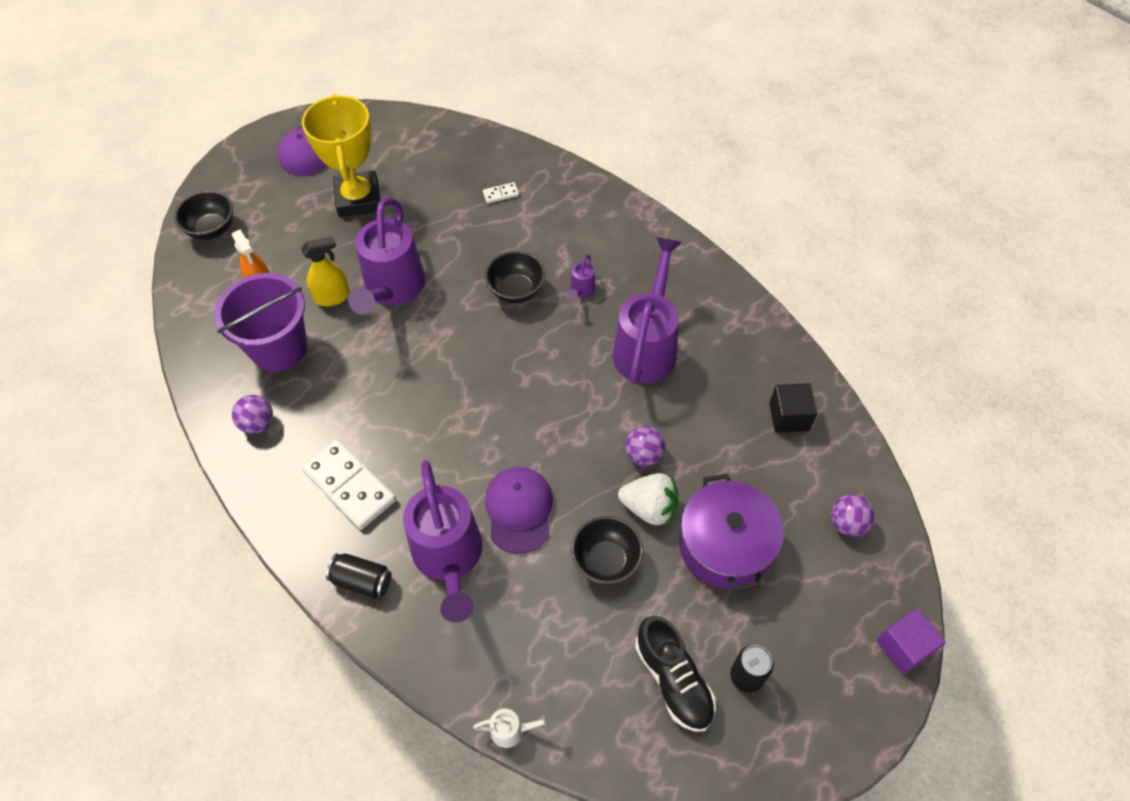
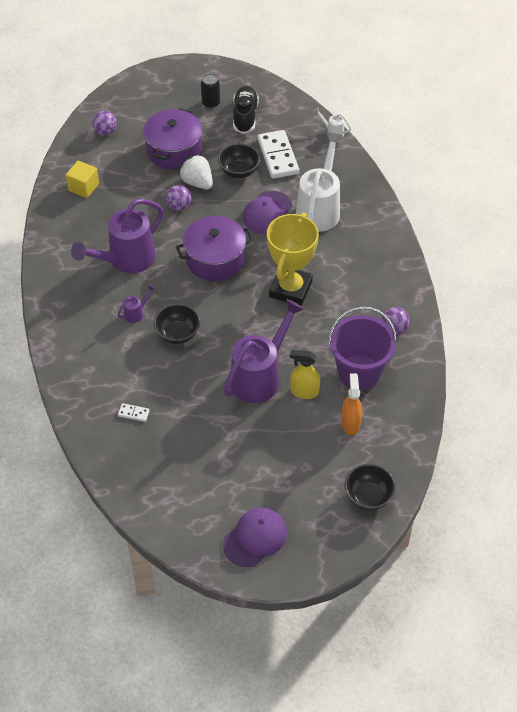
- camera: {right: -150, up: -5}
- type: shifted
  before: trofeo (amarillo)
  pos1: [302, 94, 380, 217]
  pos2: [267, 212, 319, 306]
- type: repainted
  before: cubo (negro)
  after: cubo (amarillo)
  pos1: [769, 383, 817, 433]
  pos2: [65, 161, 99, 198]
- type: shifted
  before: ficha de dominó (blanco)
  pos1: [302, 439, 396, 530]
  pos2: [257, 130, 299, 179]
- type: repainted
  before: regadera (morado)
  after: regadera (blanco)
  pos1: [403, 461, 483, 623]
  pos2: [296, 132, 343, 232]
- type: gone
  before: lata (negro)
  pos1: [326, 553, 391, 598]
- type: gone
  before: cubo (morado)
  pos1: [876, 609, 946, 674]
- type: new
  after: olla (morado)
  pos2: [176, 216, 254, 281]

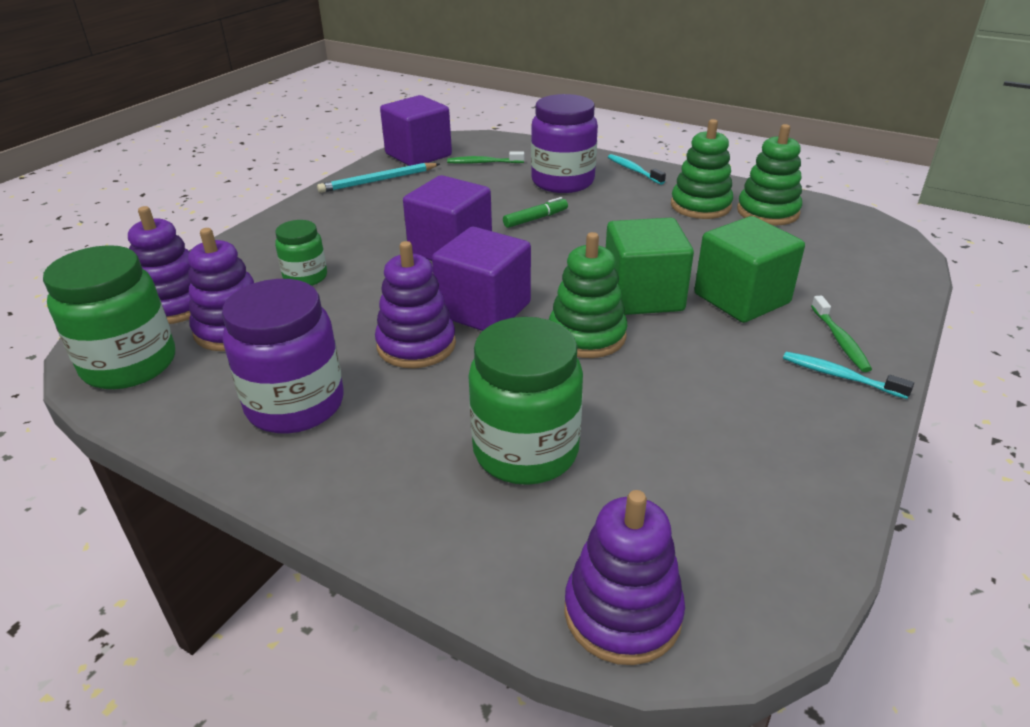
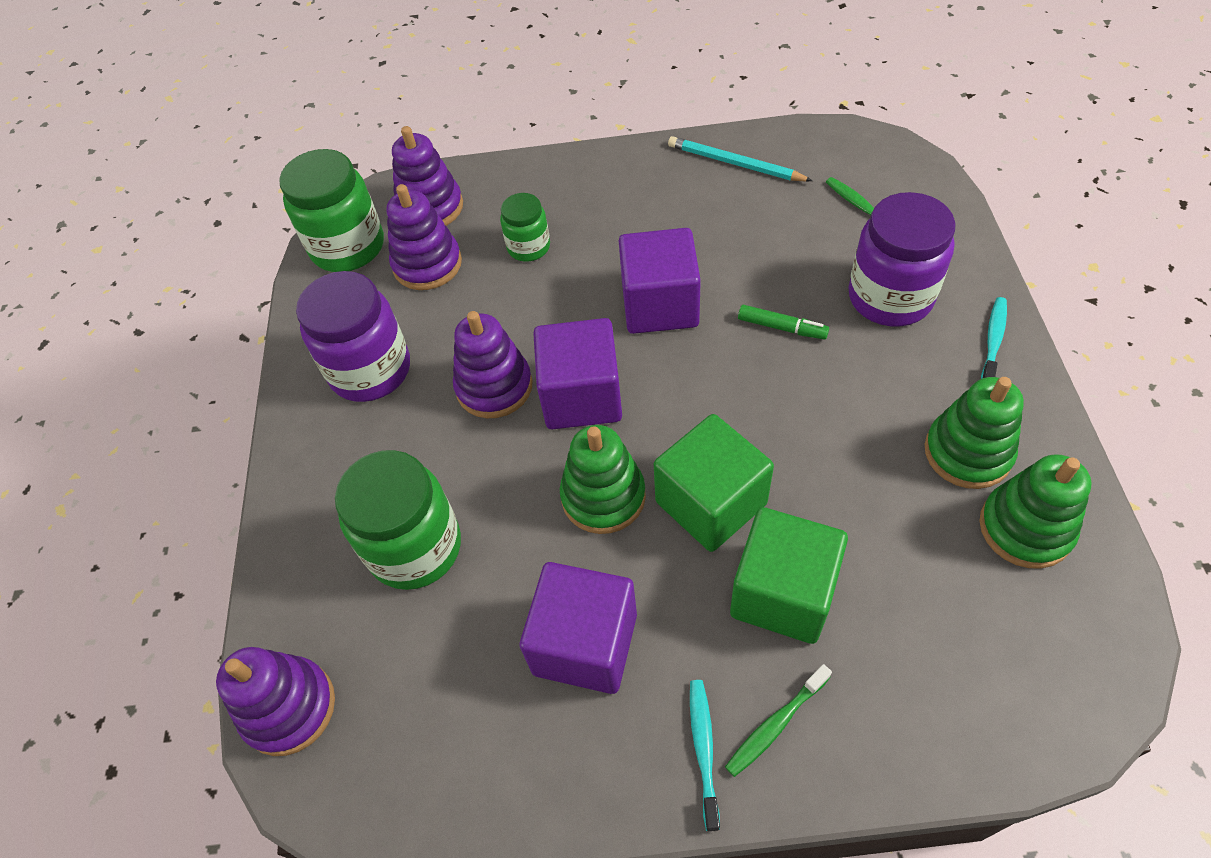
- camera: {right: 60, up: 20}
- type: shifted
  before: cubo (morado)
  pos1: [380, 95, 452, 166]
  pos2: [520, 562, 637, 694]

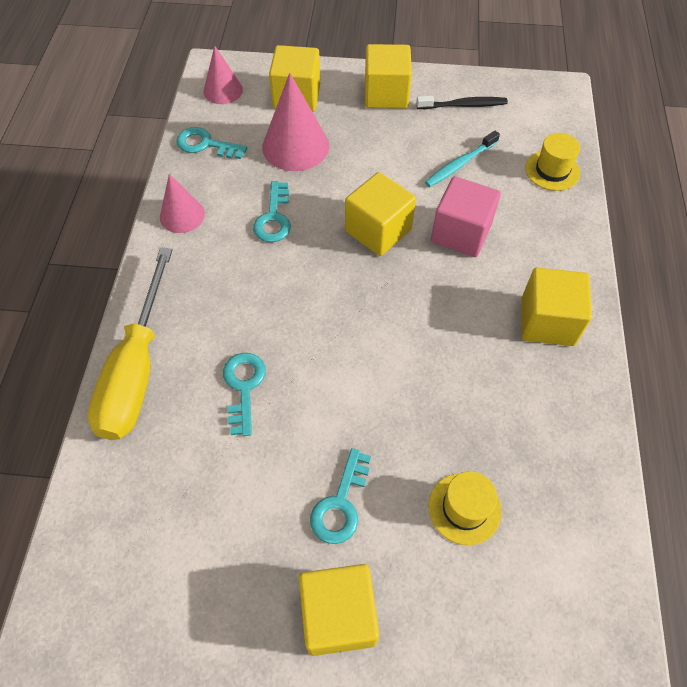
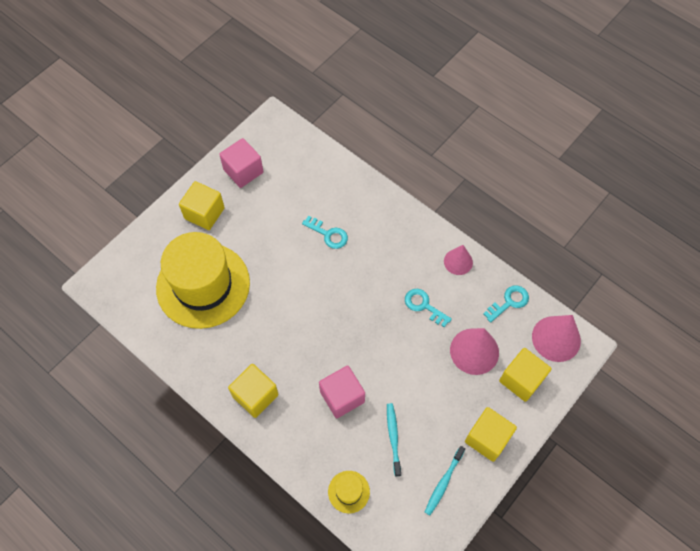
- camera: {right: 125, up: 5}
- type: scaled
  before: cono (rosa)
  pos1: [203, 46, 243, 104]
  pos2: [532, 315, 581, 362]
  scale: 1.6
- type: repainted
  before: cepillo de dientes (negro)
  after: cepillo de dientes (turquesa)
  pos1: [416, 96, 508, 109]
  pos2: [425, 446, 465, 515]
- type: gone
  before: cubo (amarillo)
  pos1: [345, 172, 416, 256]
- type: gone
  before: destornillador (amarillo)
  pos1: [87, 247, 173, 440]
- type: gone
  before: llave (turquesa)
  pos1: [310, 448, 371, 544]
- type: scaled
  before: sombrero (amarillo)
  pos1: [429, 471, 502, 545]
  pos2: [156, 232, 250, 329]
  scale: 2.5
- type: new
  after: cubo (rosa)
  pos2: [219, 138, 263, 188]

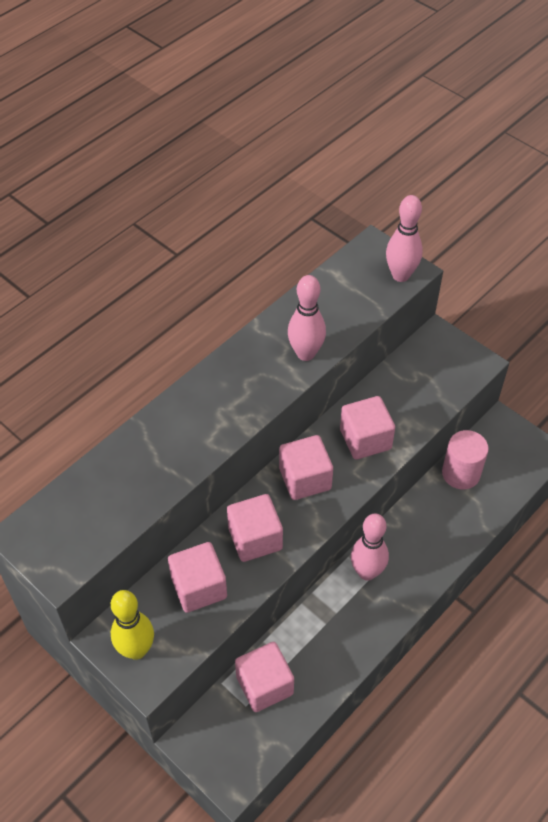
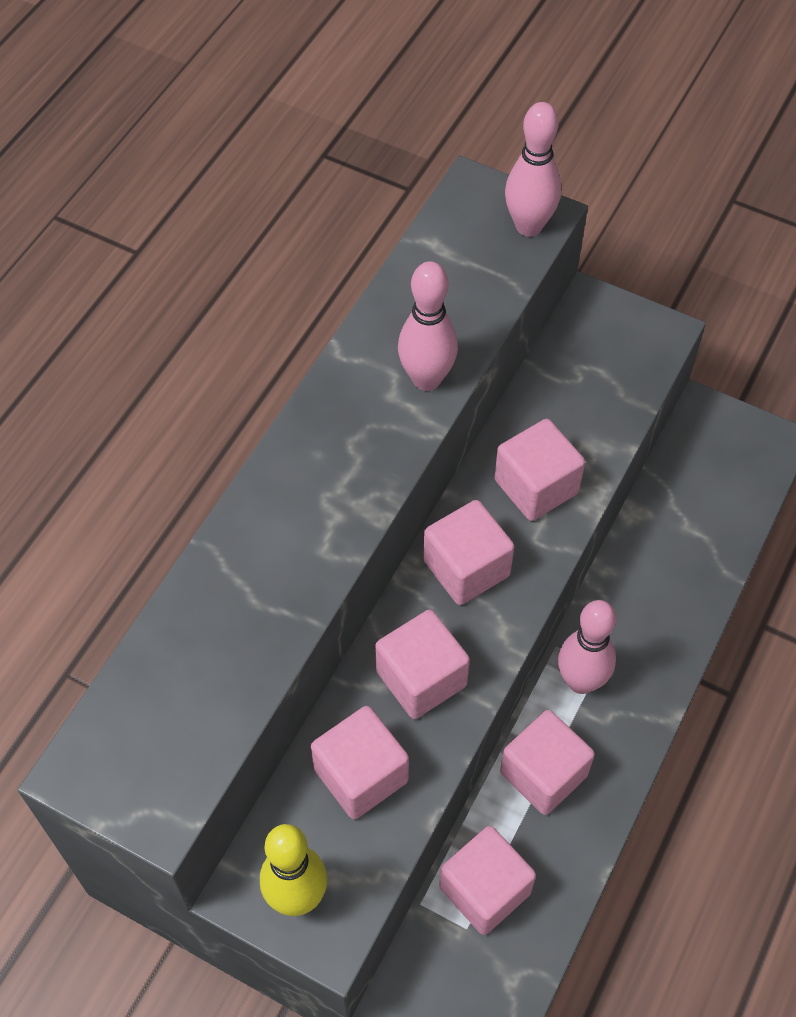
- camera: {right: -15, up: 5}
- type: gone
  before: cilindro (rosa)
  pos1: [442, 430, 489, 489]
- type: new
  after: cubo (rosa)
  pos2: [500, 710, 595, 815]

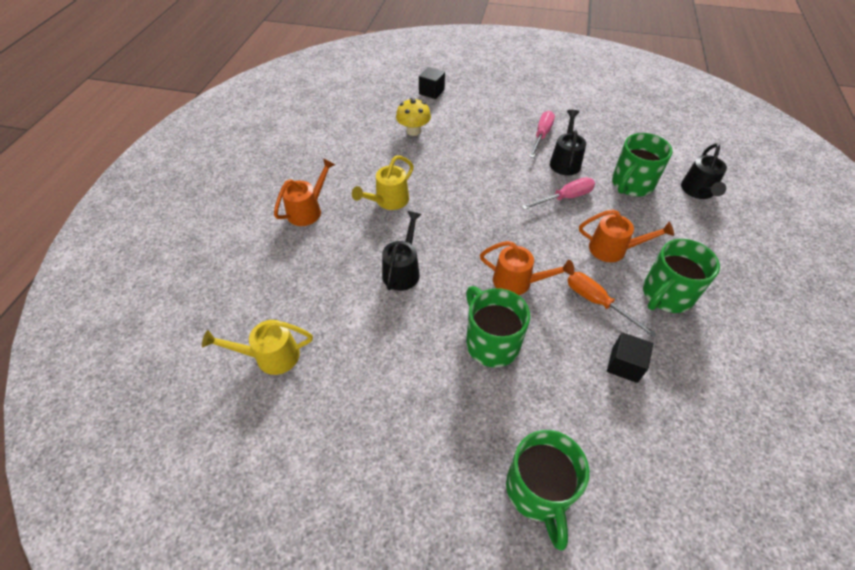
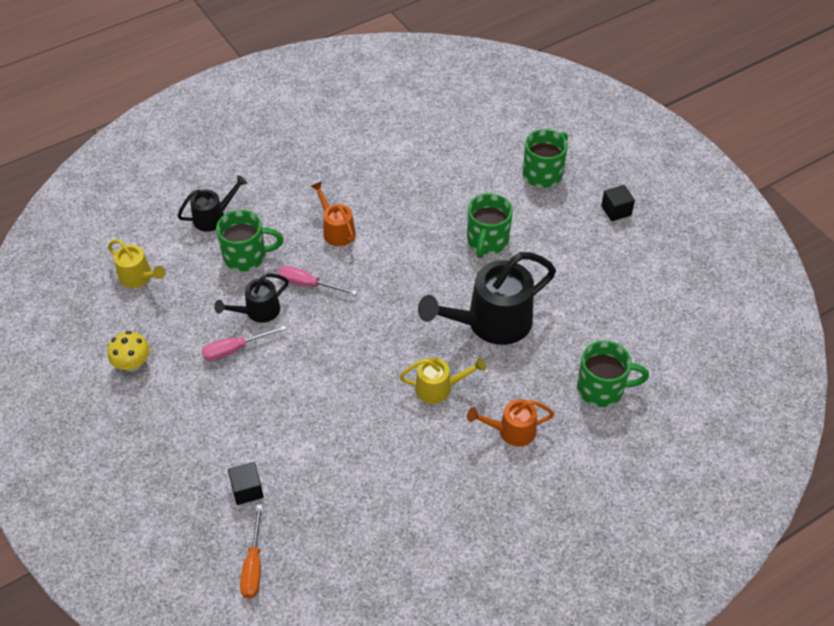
- camera: {right: -135, up: 0}
- type: shifted
  before: seta (amarillo)
  pos1: [396, 98, 431, 136]
  pos2: [108, 331, 150, 372]
- type: scaled
  before: regadera (negro)
  pos1: [382, 211, 422, 291]
  pos2: [418, 252, 556, 345]
  scale: 1.88
- type: shifted
  before: taza (verde)
  pos1: [643, 239, 720, 313]
  pos2: [577, 341, 649, 407]
- type: gone
  before: regadera (naranja)
  pos1: [480, 241, 575, 295]
- type: shifted
  before: destornillador (naranja)
  pos1: [567, 272, 657, 337]
  pos2: [240, 505, 263, 599]
- type: shifted
  before: regadera (amarillo)
  pos1: [202, 320, 313, 375]
  pos2: [108, 239, 166, 288]
- type: shifted
  before: cubo (negro)
  pos1: [607, 332, 653, 383]
  pos2: [601, 185, 635, 221]

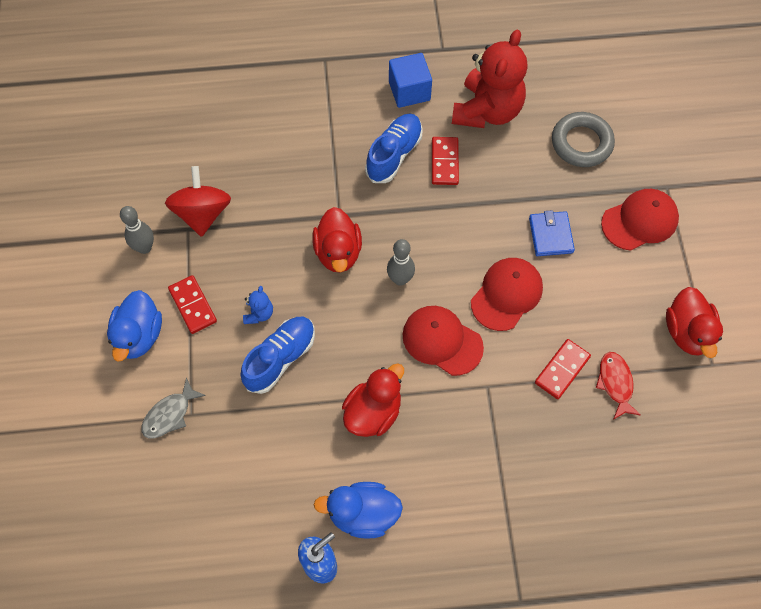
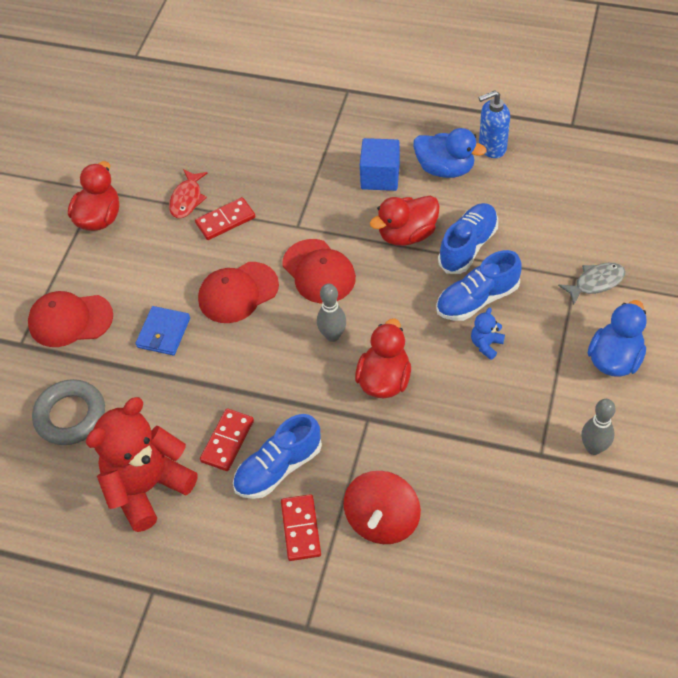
- camera: {right: -155, up: -10}
- type: shifted
  before: cubo (azul)
  pos1: [389, 53, 432, 108]
  pos2: [360, 138, 400, 191]
- type: shifted
  before: peonza (rojo)
  pos1: [165, 166, 231, 237]
  pos2: [343, 471, 421, 544]
- type: shifted
  before: ficha de dominó (rojo)
  pos1: [168, 275, 217, 334]
  pos2: [281, 494, 321, 561]
- type: new
  after: zapato (azul)
  pos2: [438, 203, 498, 274]

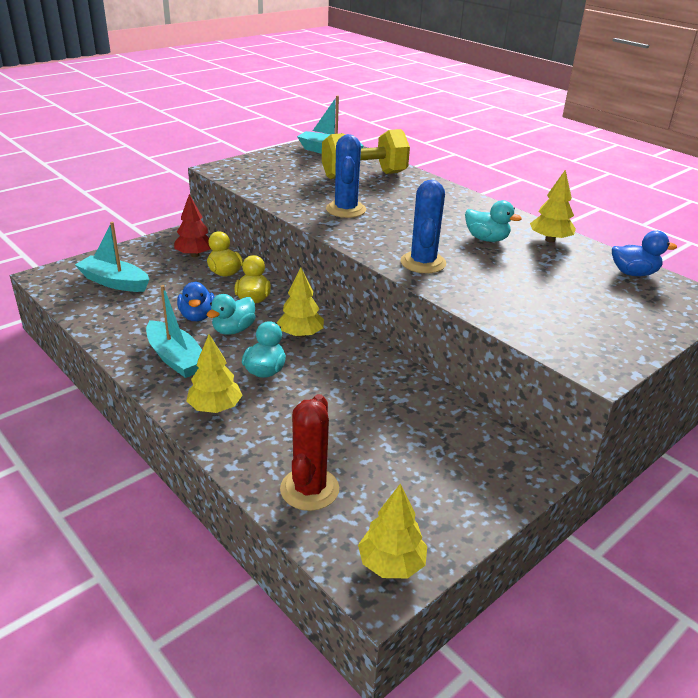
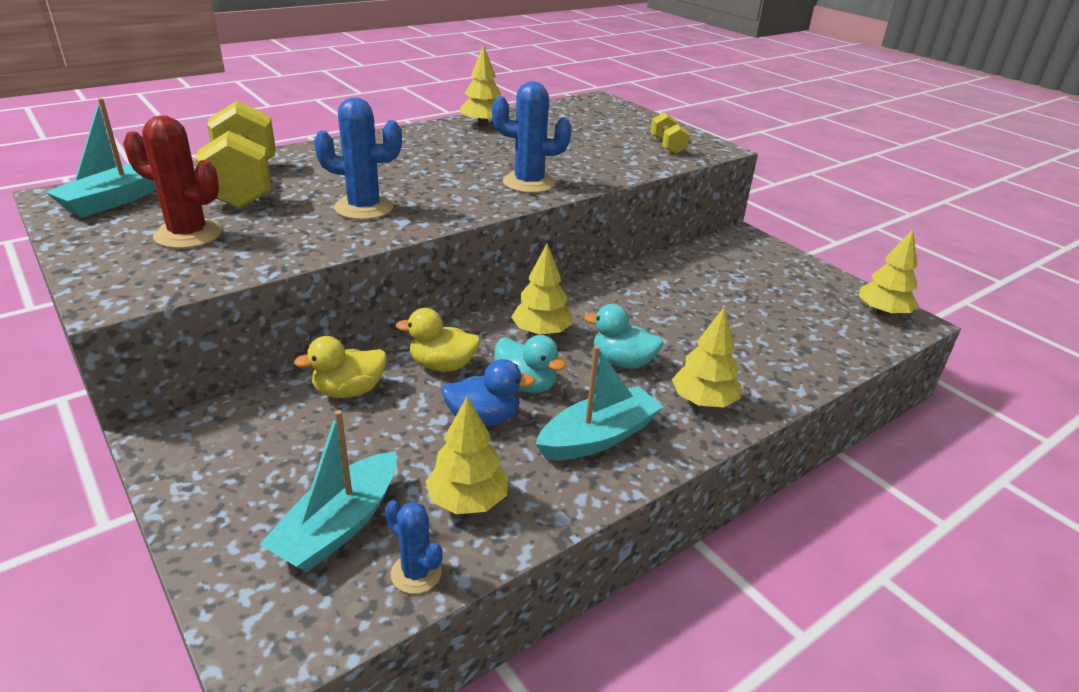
- camera: {right: -85, up: 0}
- type: gone
  before: árbol (rojo)
  pos1: [174, 194, 211, 257]
- type: gone
  before: pato (turquesa)
  pos1: [465, 200, 522, 242]
- type: gone
  before: pato (azul)
  pos1: [612, 231, 677, 276]
- type: shifted
  before: cactus (rojo)
  pos1: [280, 394, 339, 511]
  pos2: [123, 115, 222, 249]
- type: new
  after: mancuerna (amarillo)
  pos2: [650, 112, 690, 154]
- type: new
  after: árbol (amarillo)
  pos2: [425, 396, 508, 514]
- type: new
  after: cactus (azul)
  pos2: [385, 500, 443, 594]

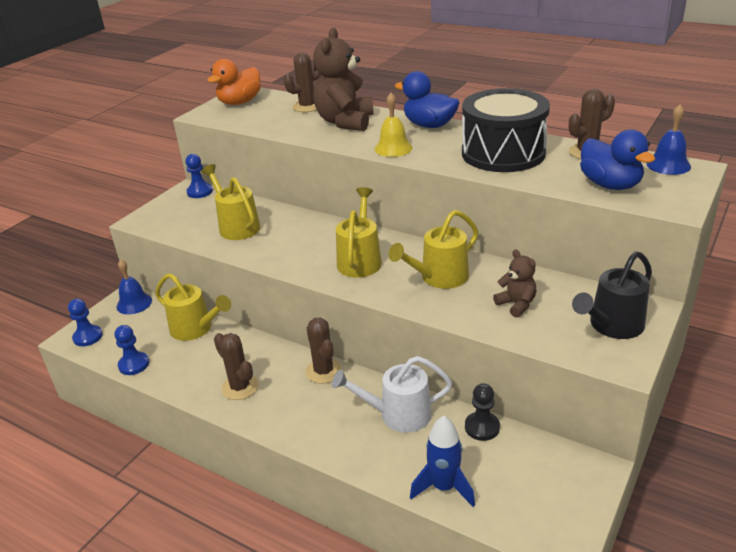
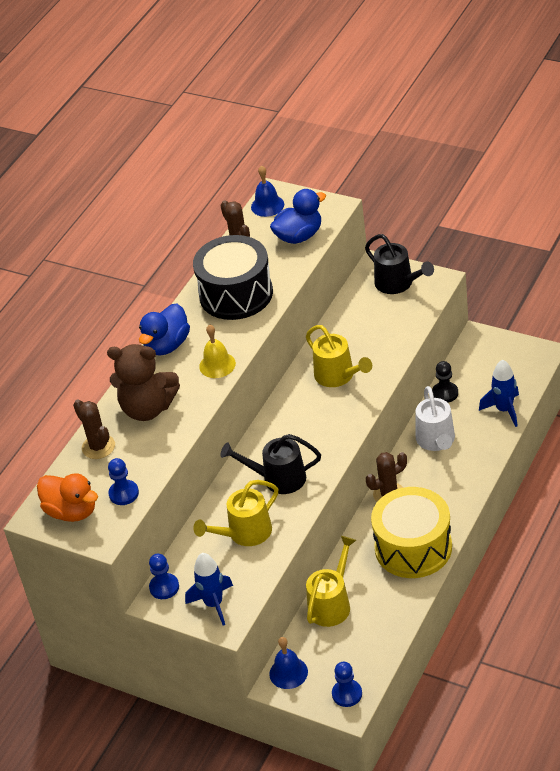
- camera: {right: -90, up: 10}
- type: gone
  before: regadera (amarillo)
  pos1: [336, 187, 382, 278]
- type: gone
  before: osito (marrón)
  pos1: [493, 249, 536, 318]
- type: shifted
  before: peón (azul)
  pos1: [114, 325, 149, 375]
  pos2: [108, 458, 139, 505]
- type: swapped
  before: cactus (marrón)
  after: tambor (amarillo)
  pos1: [214, 333, 258, 400]
  pos2: [371, 487, 452, 578]
- type: new
  after: regadera (negro)
  pos2: [220, 434, 321, 494]
- type: new
  after: cohete (azul)
  pos2: [185, 553, 233, 626]

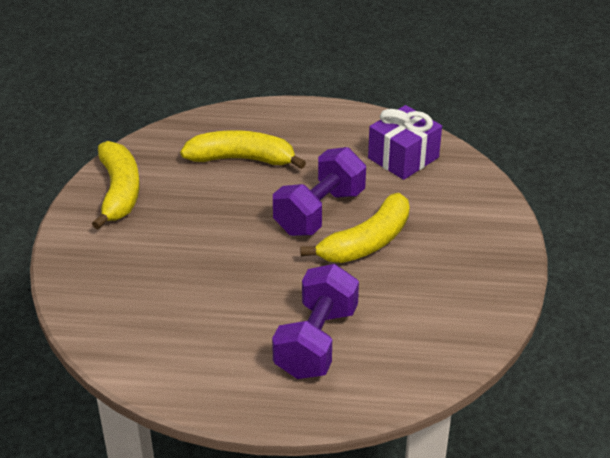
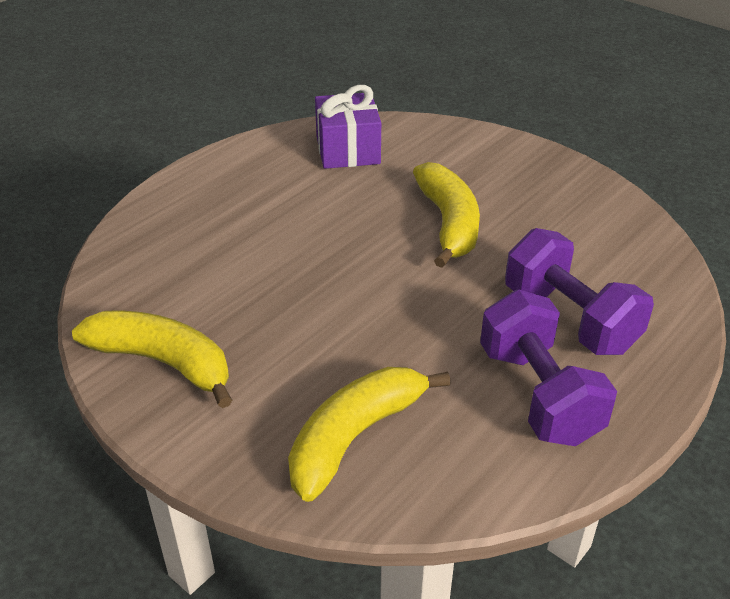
- camera: {right: -55, up: 0}
- type: shifted
  before: plátano (amarillo)
  pos1: [180, 130, 306, 169]
  pos2: [288, 367, 451, 502]
- type: shifted
  before: mancuerna (morado)
  pos1: [273, 147, 366, 236]
  pos2: [480, 290, 617, 446]

